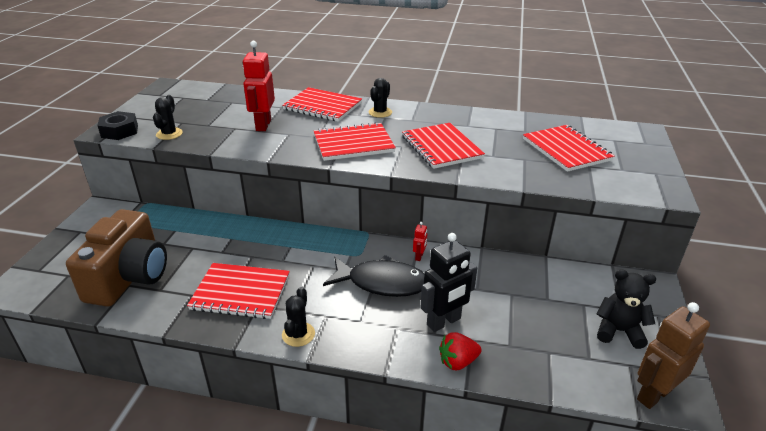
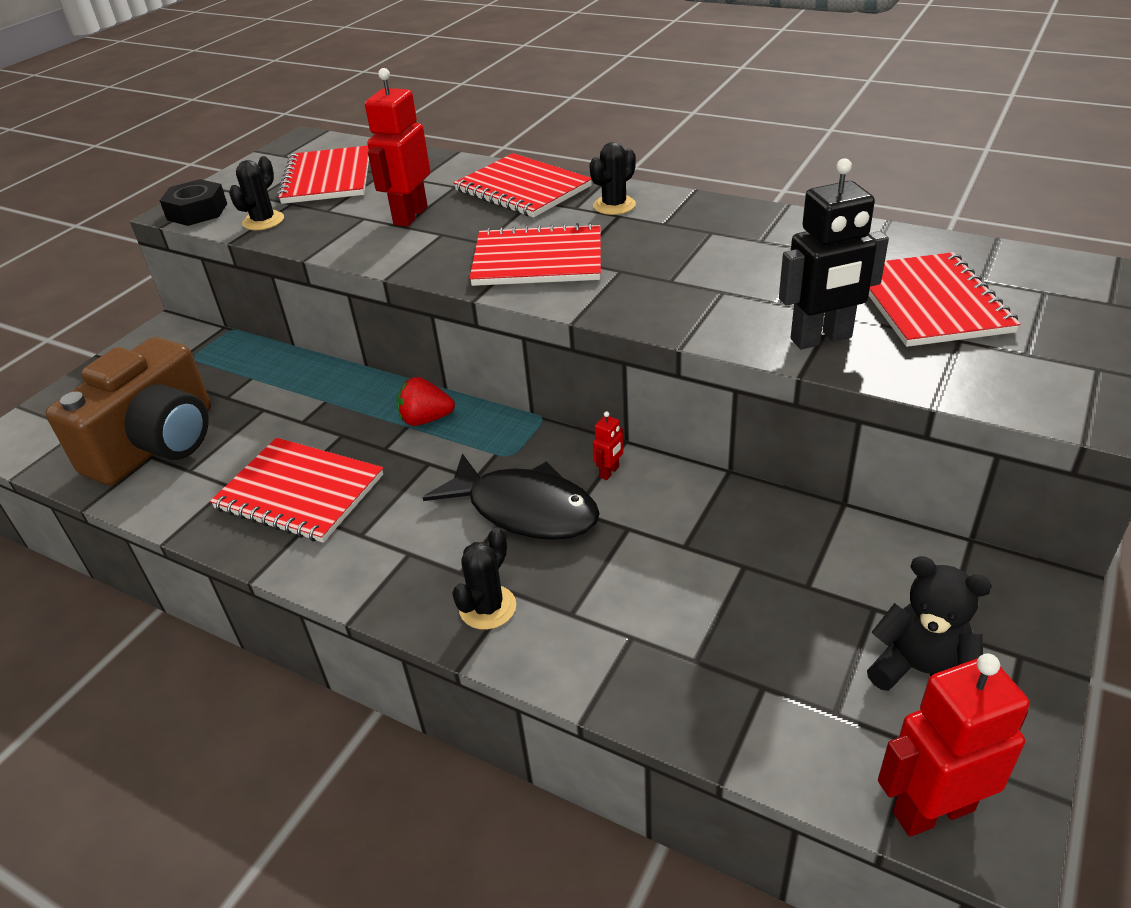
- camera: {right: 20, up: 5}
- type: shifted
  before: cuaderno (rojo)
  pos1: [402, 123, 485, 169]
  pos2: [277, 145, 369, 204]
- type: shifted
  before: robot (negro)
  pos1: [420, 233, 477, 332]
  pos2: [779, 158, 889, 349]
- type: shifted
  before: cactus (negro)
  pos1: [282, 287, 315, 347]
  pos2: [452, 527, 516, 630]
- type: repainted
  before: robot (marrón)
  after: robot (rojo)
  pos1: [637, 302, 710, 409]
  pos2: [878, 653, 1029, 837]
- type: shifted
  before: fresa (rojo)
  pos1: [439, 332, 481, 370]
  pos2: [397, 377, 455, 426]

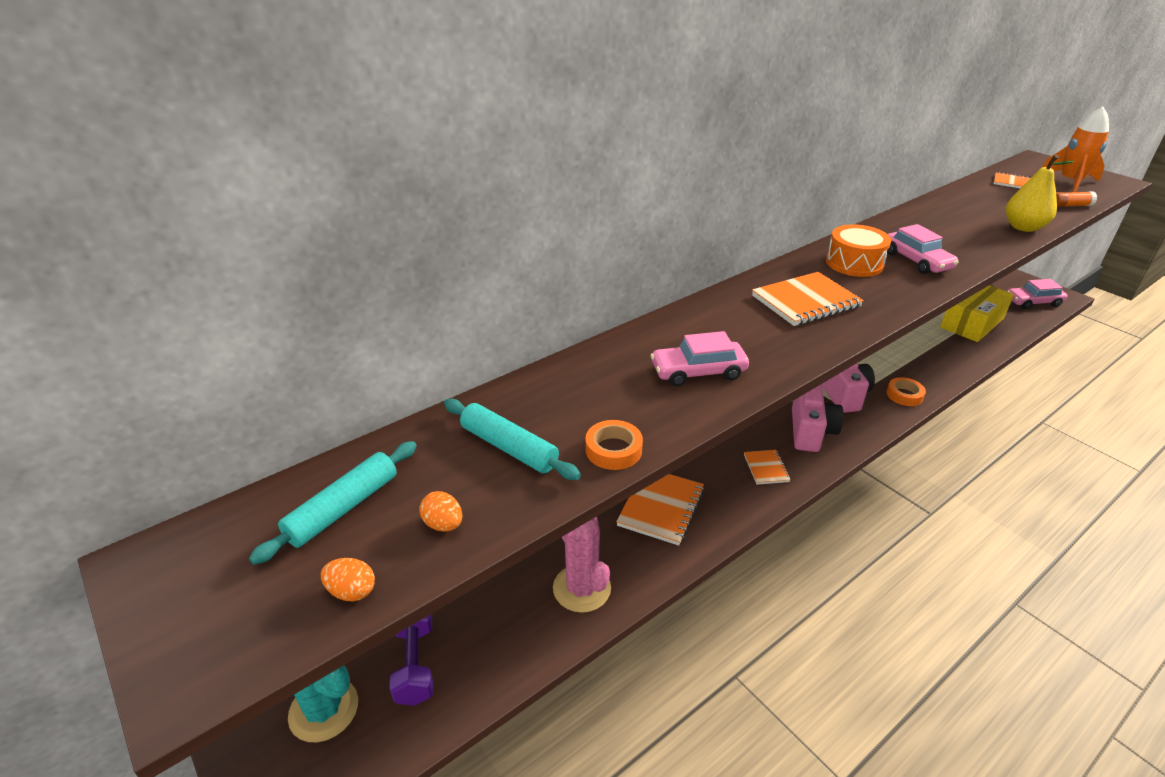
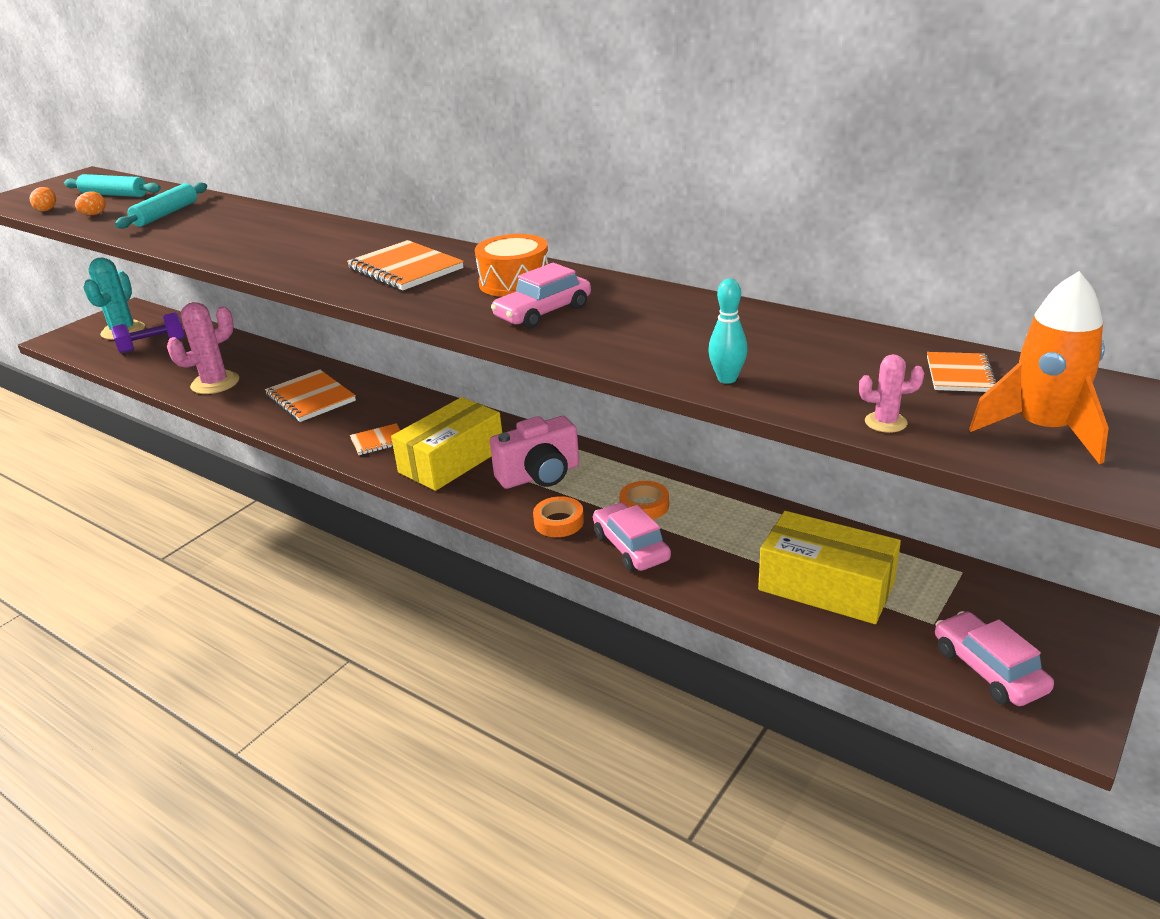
- camera: {right: 75, up: -5}
- type: swapped
  before: pera (amarillo)
  after: bolo (turquesa)
  pos1: [1006, 154, 1074, 232]
  pos2: [708, 279, 747, 384]
- type: swapped
  before: barra de pegamento (naranja)
  after: cactus (rosa)
  pos1: [1056, 191, 1097, 207]
  pos2: [859, 354, 924, 433]
- type: shifted
  before: coche (rosa)
  pos1: [651, 331, 749, 386]
  pos2: [593, 502, 671, 571]
- type: swapped
  before: cámara (rosa)
  after: caja (amarillo)
  pos1: [792, 384, 843, 452]
  pos2: [391, 397, 502, 491]
- type: shifted
  before: cinta adhesiva (naranja)
  pos1: [585, 420, 643, 470]
  pos2: [619, 481, 669, 519]
- type: rotated
  before: cuaderno (naranja)
  pos1: [616, 474, 704, 545]
  pos2: [265, 369, 356, 422]
  turn: 45

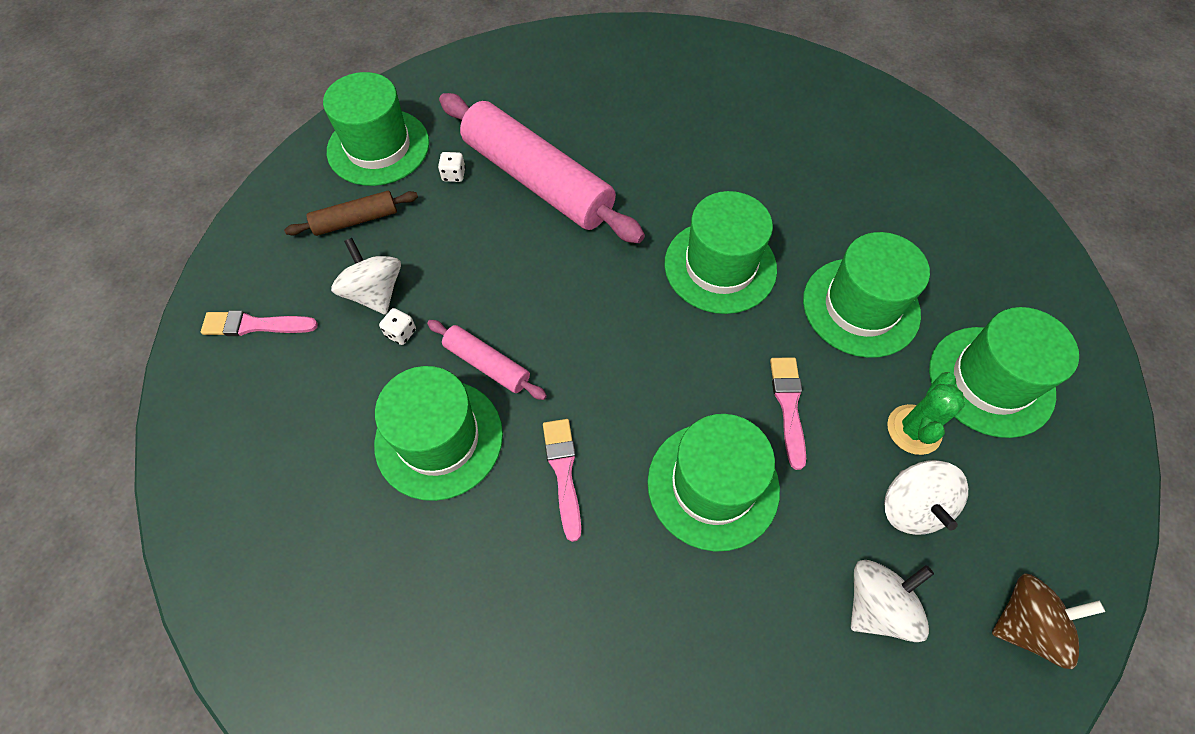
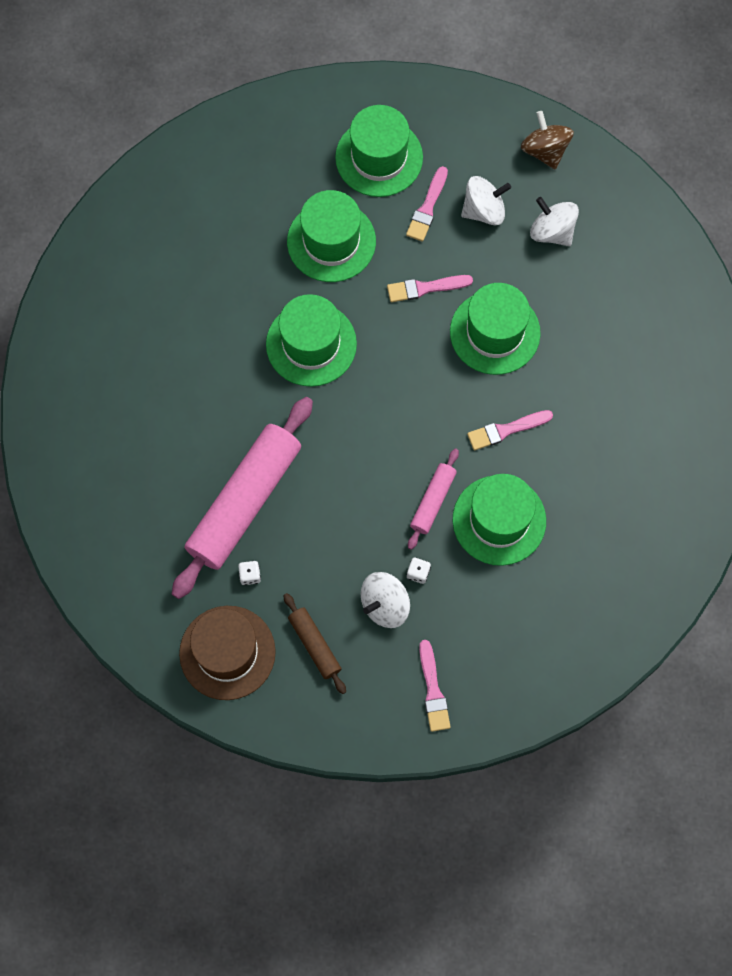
- camera: {right: -100, up: 10}
- type: repainted
  before: sombrero (verde)
  after: sombrero (marrón)
  pos1: [323, 72, 429, 186]
  pos2: [179, 606, 276, 700]
- type: swapped
  before: cactus (verde)
  after: pincel (rosa)
  pos1: [887, 372, 965, 455]
  pos2: [406, 166, 448, 242]

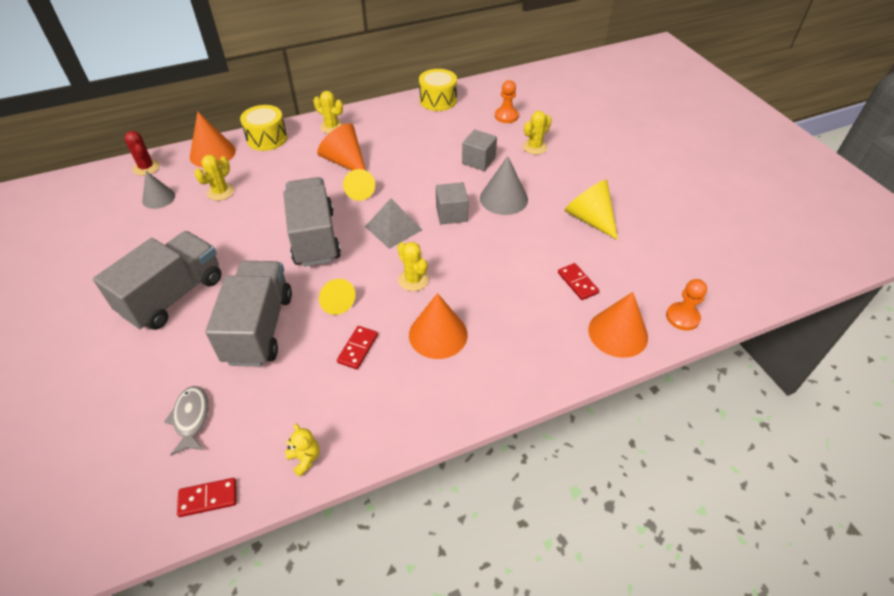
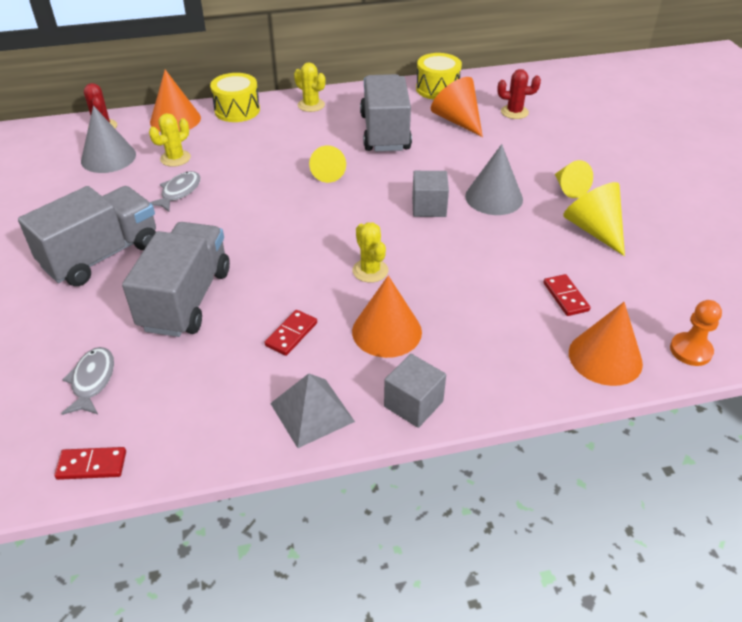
- camera: {right: 10, up: -5}
- type: swapped
  before: peón (naranja)
  after: cactus (rojo)
  pos1: [495, 80, 519, 123]
  pos2: [497, 69, 541, 119]
- type: gone
  before: cactus (amarillo)
  pos1: [523, 111, 552, 155]
- type: shifted
  before: cono (naranja)
  pos1: [317, 123, 366, 170]
  pos2: [431, 77, 483, 137]
- type: shifted
  before: cubo (gris)
  pos1: [462, 129, 497, 171]
  pos2: [384, 354, 446, 428]
- type: scaled
  before: cono (gris)
  pos1: [142, 171, 175, 209]
  pos2: [81, 106, 136, 173]
  scale: 1.52
- type: shifted
  before: camión (gris)
  pos1: [283, 177, 341, 267]
  pos2: [360, 74, 412, 151]
- type: shifted
  before: pirámide (gris)
  pos1: [365, 198, 422, 249]
  pos2: [270, 373, 355, 448]
- type: shifted
  before: cono (amarillo)
  pos1: [319, 279, 356, 315]
  pos2: [555, 160, 593, 198]
- type: gone
  before: osito (amarillo)
  pos1: [285, 423, 319, 477]
- type: new
  after: pez (gris)
  pos2: [150, 171, 201, 212]

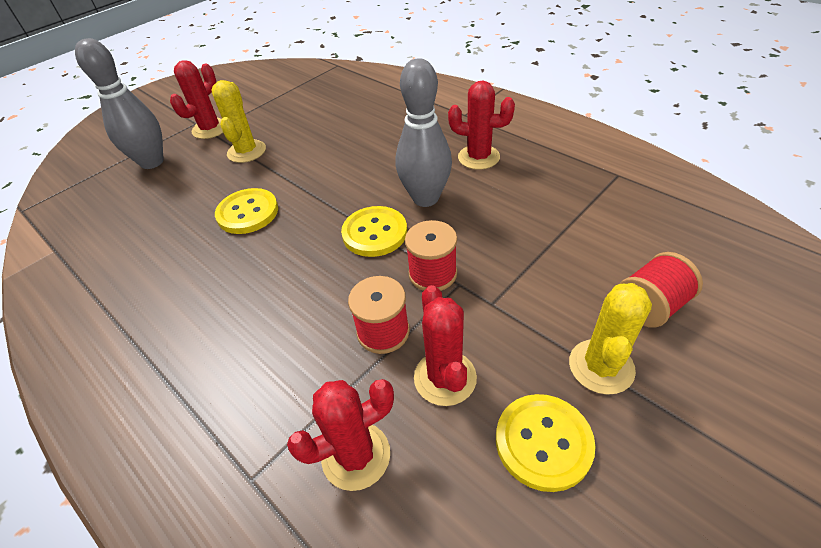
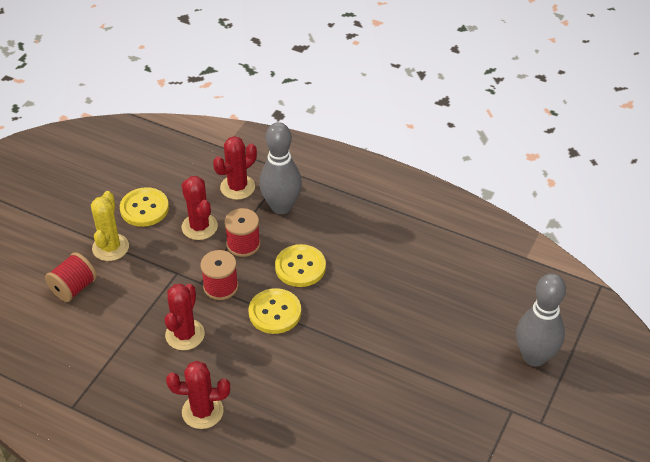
- camera: {right: 160, up: 0}
- type: shifted
  before: bolo (gris)
  pos1: [396, 58, 452, 207]
  pos2: [259, 122, 302, 214]
- type: shifted
  before: cactus (rojo)
  pos1: [170, 60, 223, 139]
  pos2: [165, 284, 205, 350]
- type: gone
  before: cactus (amarillo)
  pos1: [211, 80, 266, 163]
- type: shifted
  before: botón (amarillo)
  pos1: [215, 188, 278, 234]
  pos2: [275, 244, 326, 287]

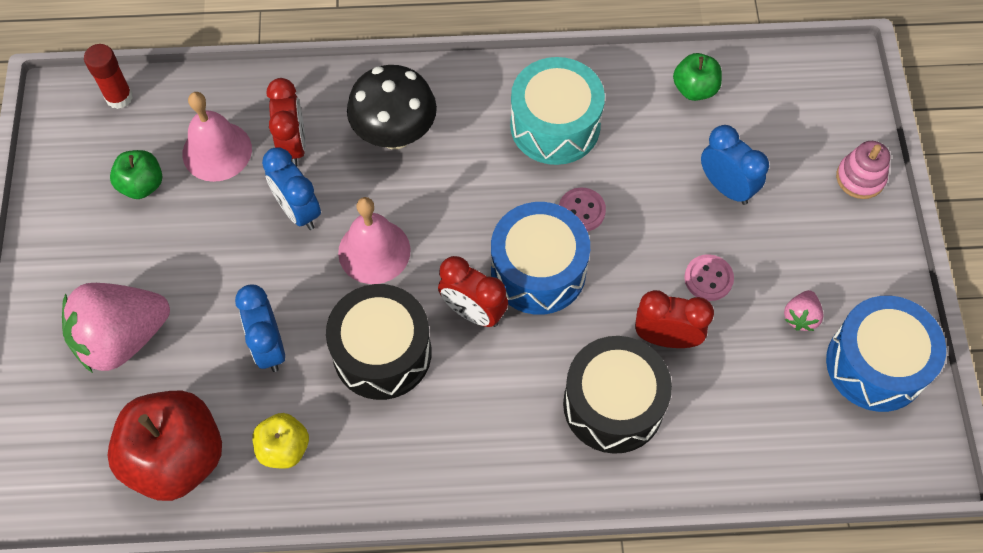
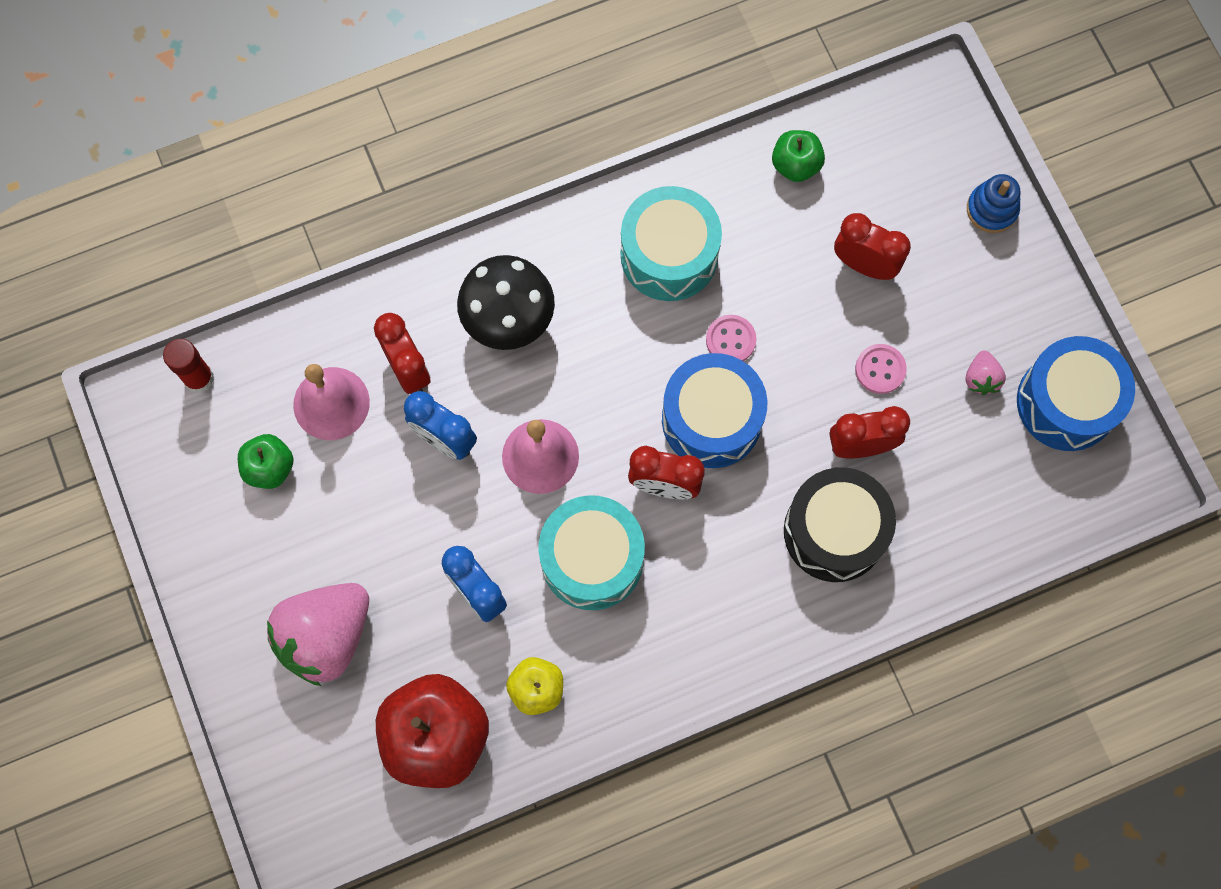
- camera: {right: -20, up: 10}
- type: repainted
  before: despertador (azul)
  after: despertador (rojo)
  pos1: [701, 125, 769, 205]
  pos2: [834, 213, 911, 280]
- type: repainted
  before: juguete apilable (rosa)
  after: juguete apilable (azul)
  pos1: [836, 141, 890, 199]
  pos2: [967, 174, 1020, 233]
- type: repainted
  before: tambor (negro)
  after: tambor (turquesa)
  pos1: [326, 284, 432, 400]
  pos2: [538, 495, 645, 610]

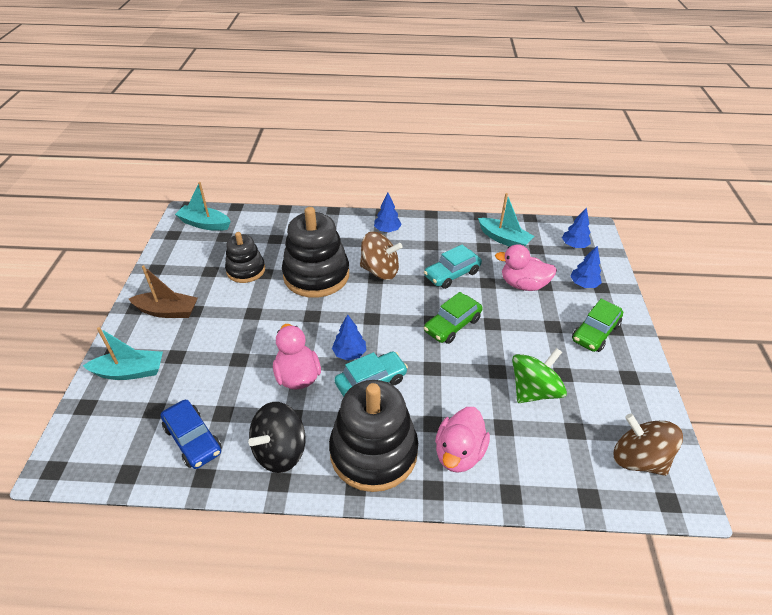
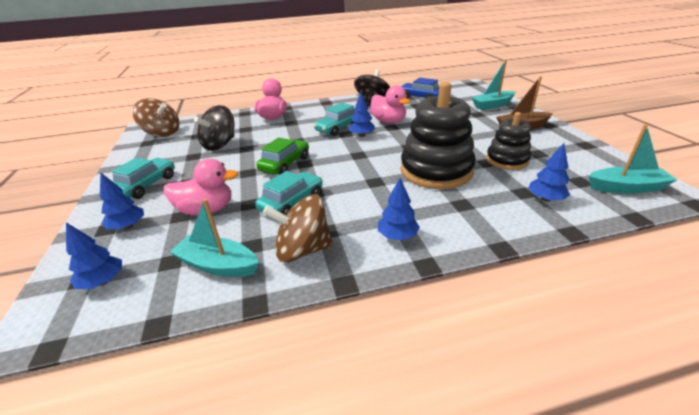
- camera: {right: 165, up: -10}
- type: shifted
  before: peonza (marrón)
  pos1: [360, 231, 402, 280]
  pos2: [263, 194, 333, 263]
- type: repainted
  before: coche (verde)
  after: coche (turquesa)
  pos1: [572, 299, 623, 352]
  pos2: [112, 158, 175, 199]
- type: repainted
  before: peonza (verde)
  after: peonza (negro)
  pos1: [512, 348, 567, 403]
  pos2: [194, 105, 235, 151]
- type: gone
  before: juguete apilable (negro)
  pos1: [329, 380, 418, 492]
- type: new
  after: árbol (azul)
  pos2: [528, 143, 570, 202]

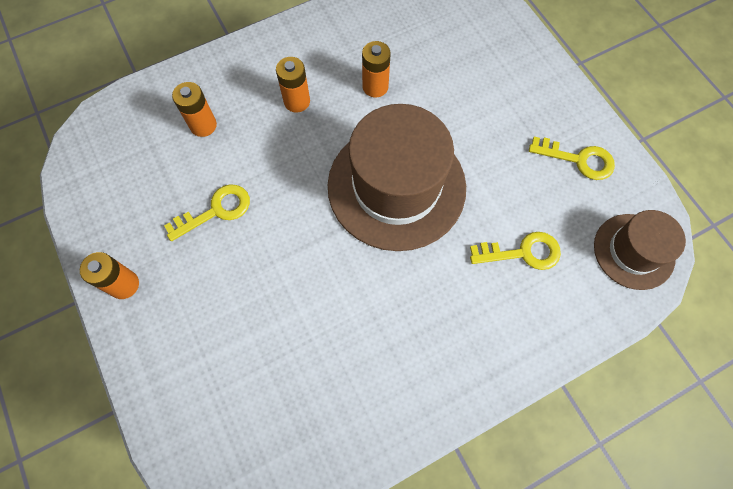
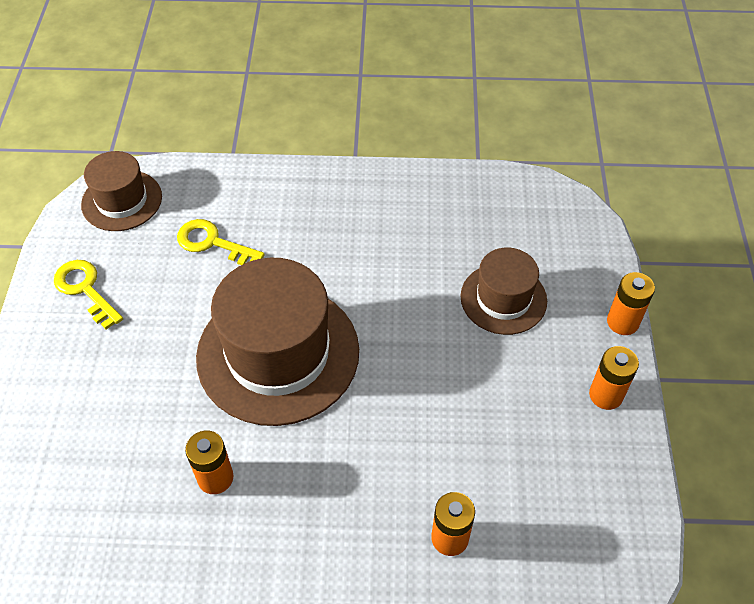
- camera: {right: -150, up: -15}
- type: shifted
  before: pila (naranja)
  pos1: [276, 57, 310, 113]
  pos2: [607, 272, 655, 335]
- type: gone
  before: llave (amarillo)
  pos1: [164, 184, 250, 241]
- type: new
  after: sombrero (marrón)
  pos2: [461, 248, 547, 335]

